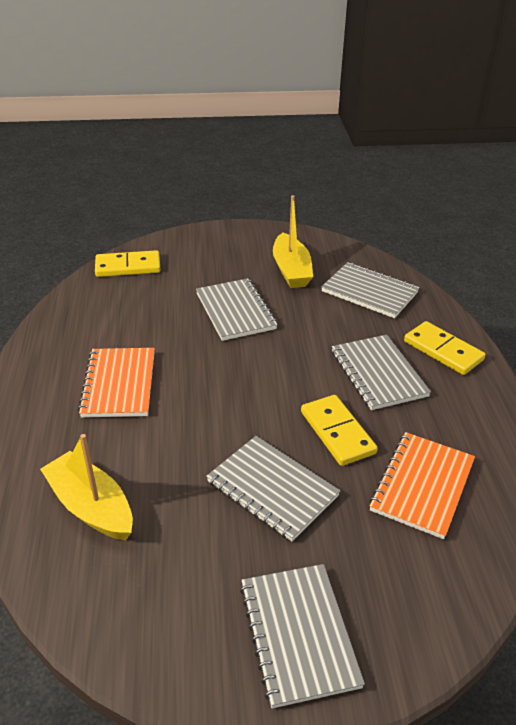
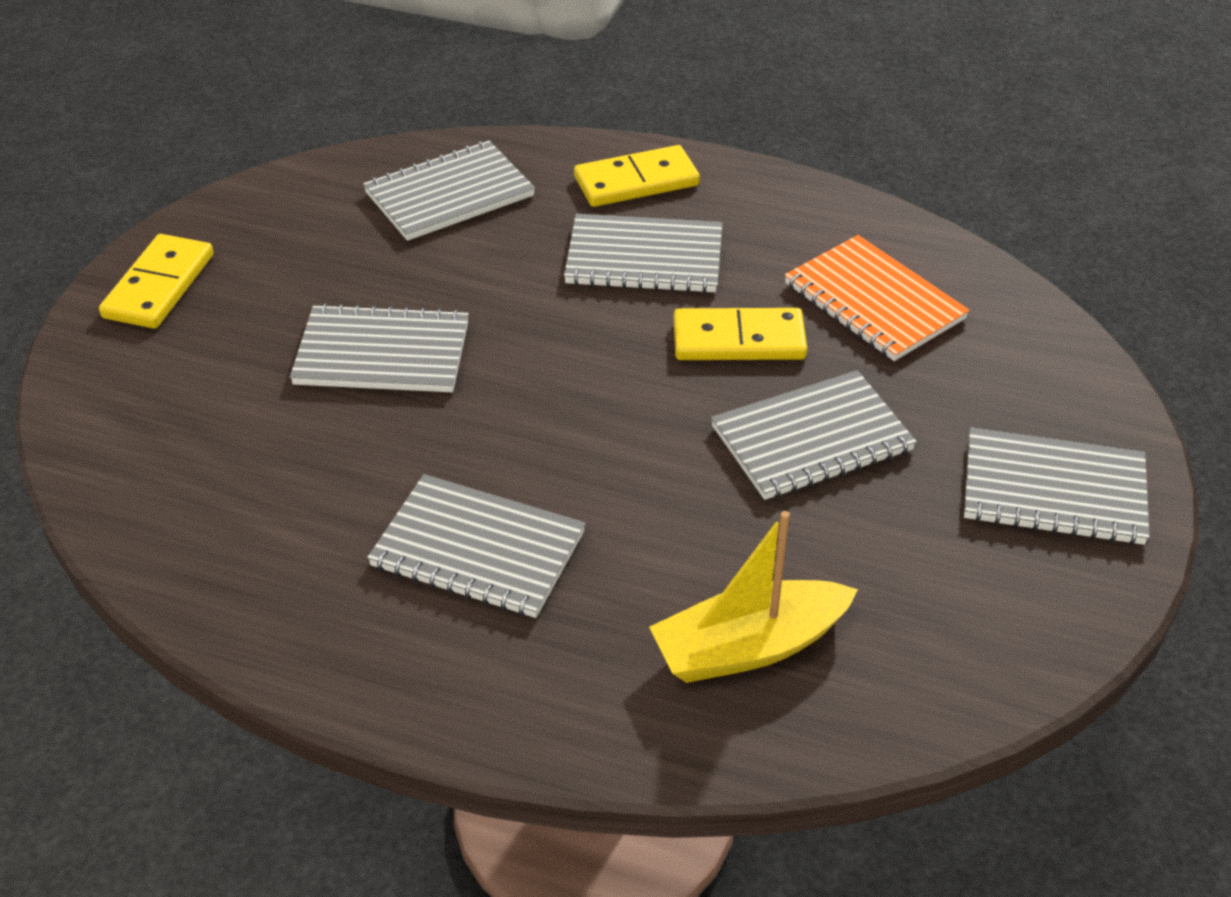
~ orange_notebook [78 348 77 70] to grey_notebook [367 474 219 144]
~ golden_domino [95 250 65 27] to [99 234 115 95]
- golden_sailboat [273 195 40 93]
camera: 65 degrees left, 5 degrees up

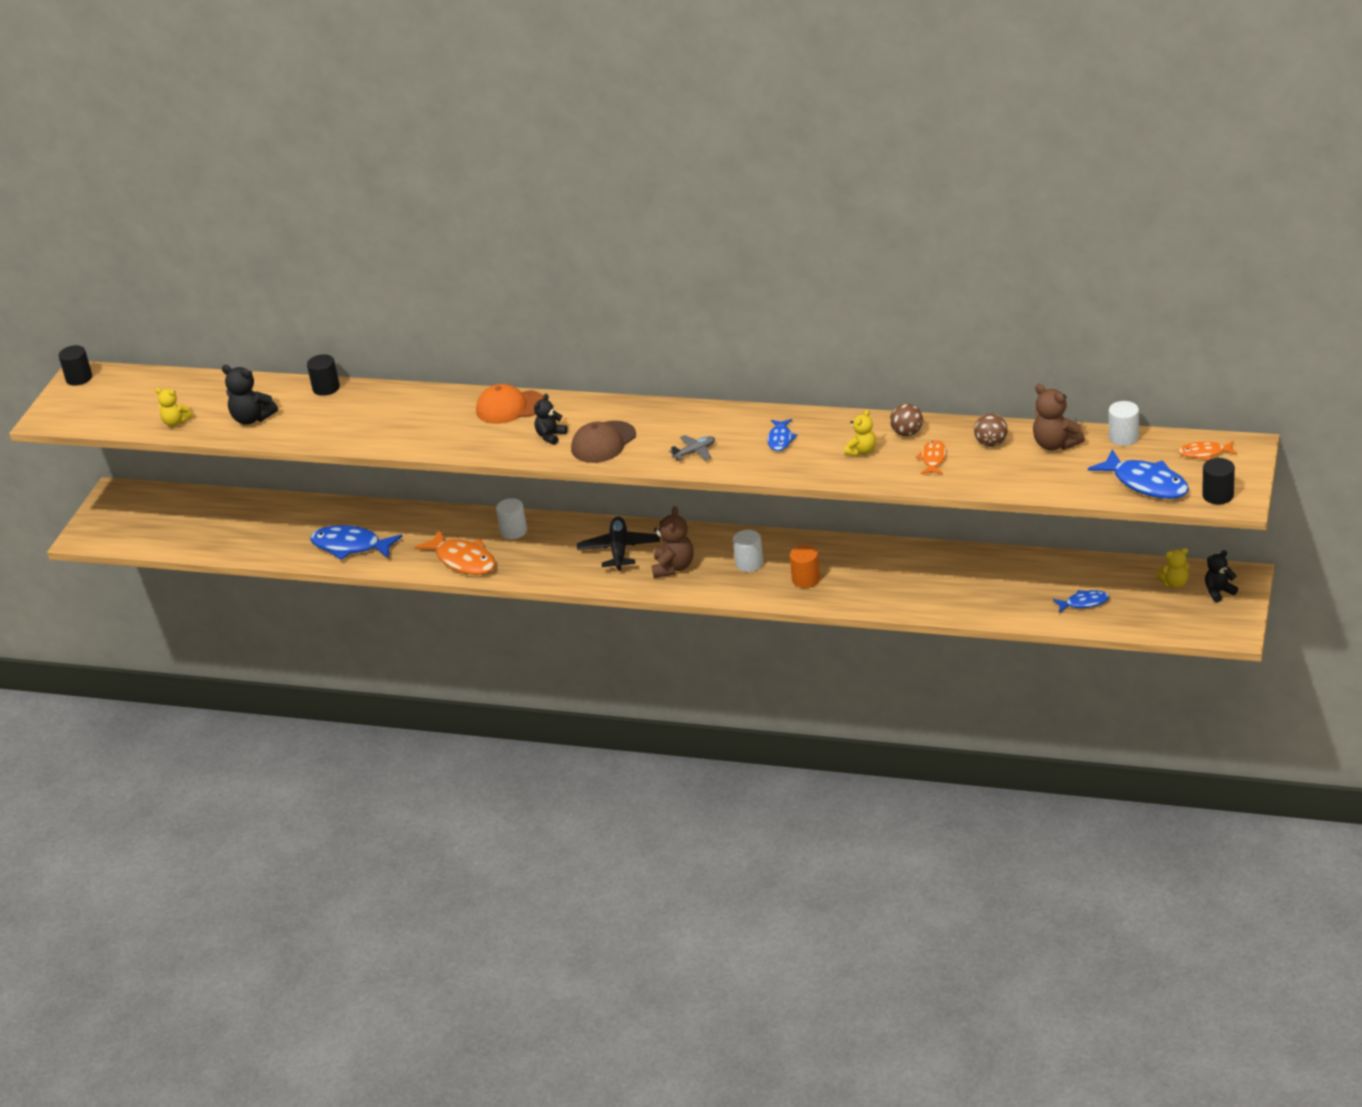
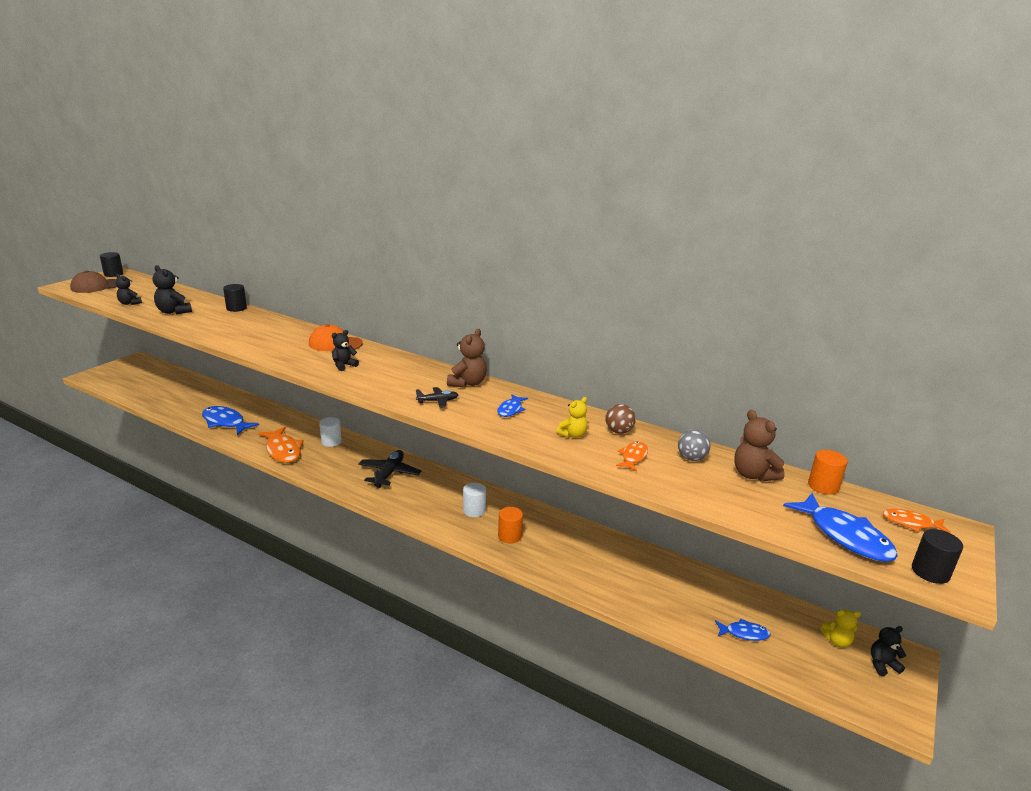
~ golden_teddy_bear [155 388 38 38] to jet-black_teddy_bear [115 274 27 31]
~ brown_baseball_cap [571 421 65 42] to [70 270 47 23]
~ brown_teddy_bear [652 506 42 72] to [447 329 40 59]
~ grey_aeroplane [669 435 46 26] to jet-black_aeroplane [416 387 42 21]
~ brown_play_ball [974 413 34 34] to grey_play_ball [678 429 33 32]
~ pure_white_cylinder [1109 401 30 45] to orange_cylinder [808 450 40 45]
camera: 10 degrees right, 10 degrees down

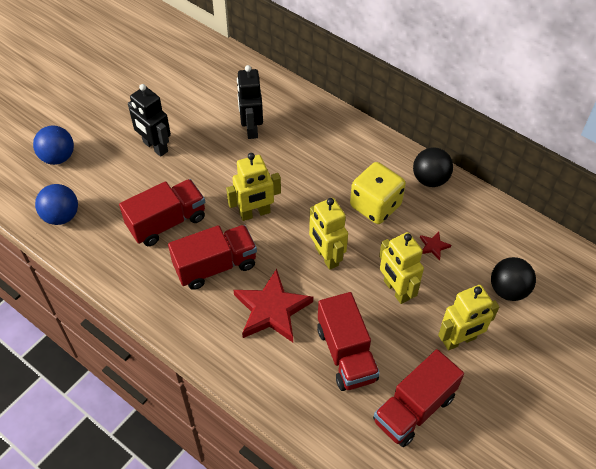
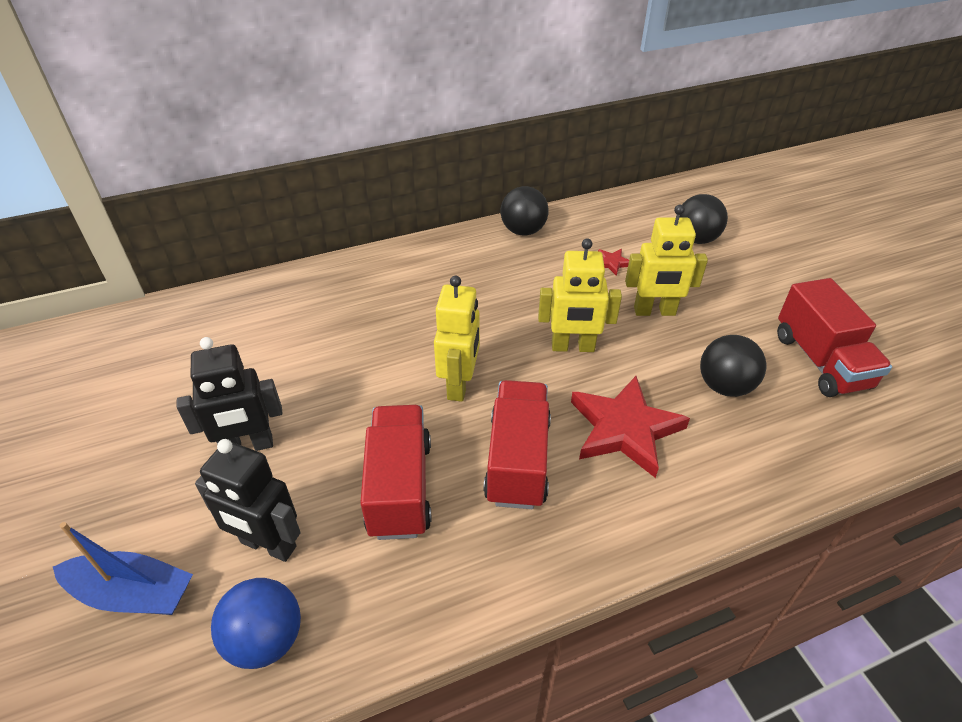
~ royal_blue_play_ball [33 126 41 39] to royal_blue_sailboat [53 522 140 93]
~ jet-black_toy_robot [237 65 26 74] to [195 439 106 123]
~ red_truck [317 292 63 99] to jet-black_play_ball [700 335 66 62]
- golden_game_die [350 162 56 62]
- golden_toy_robot [438 285 61 66]
camera: 60 degrees left, 10 degrees down

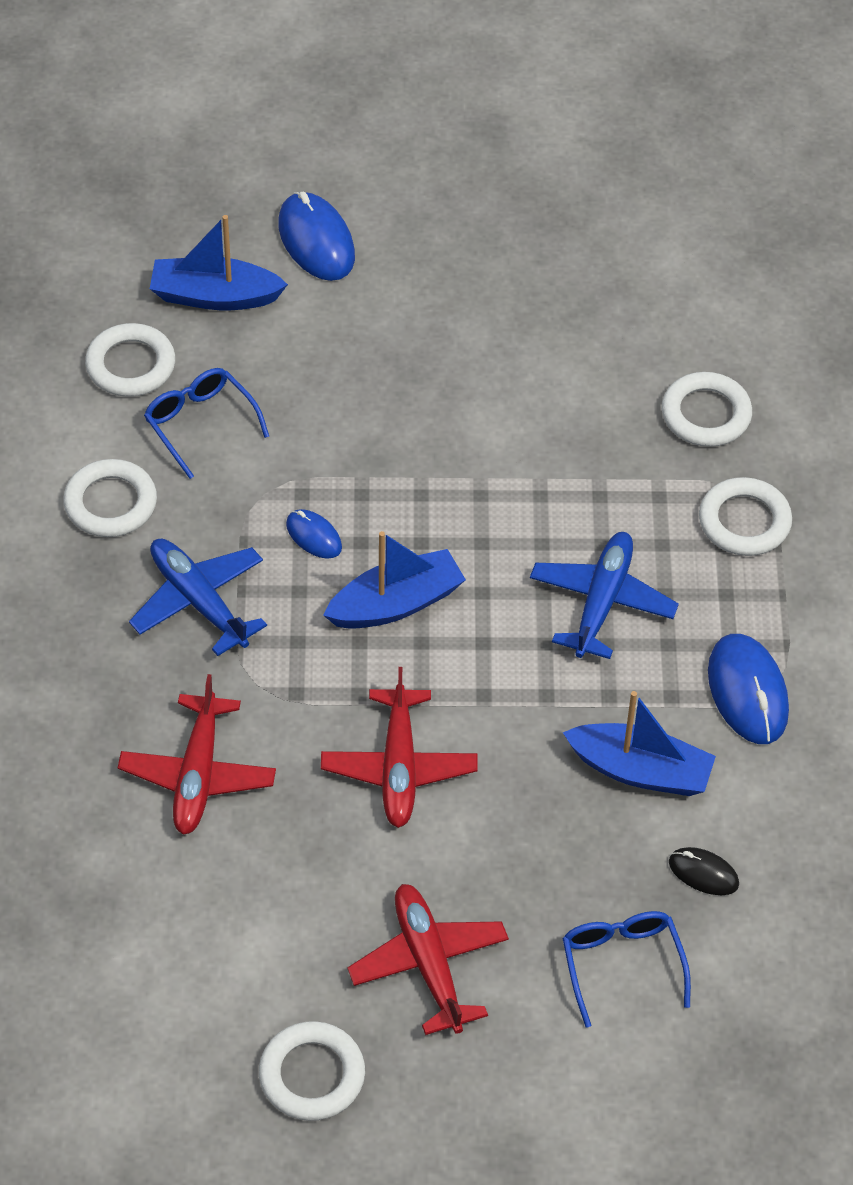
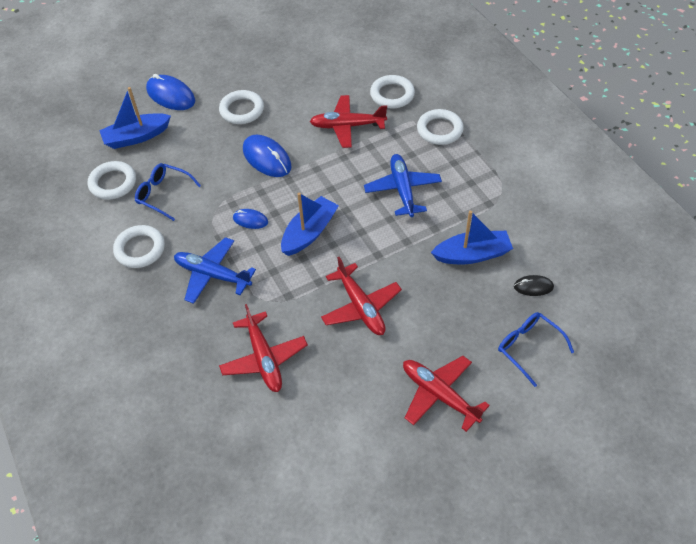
~ pure_white_hoop [259 1021 106 100] to [219 90 45 34]
~ royal_blue_computer_mouse [708 634 81 110] to [243 135 49 42]
+ red_aeroplane [310 95 77 53]
camera: 25 degrees left, 0 degrees up

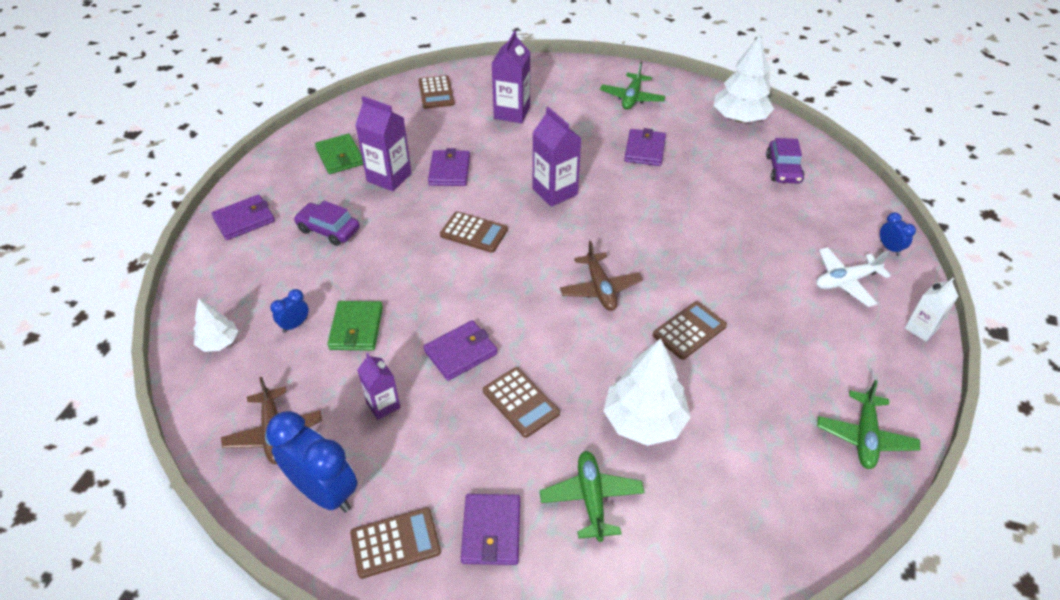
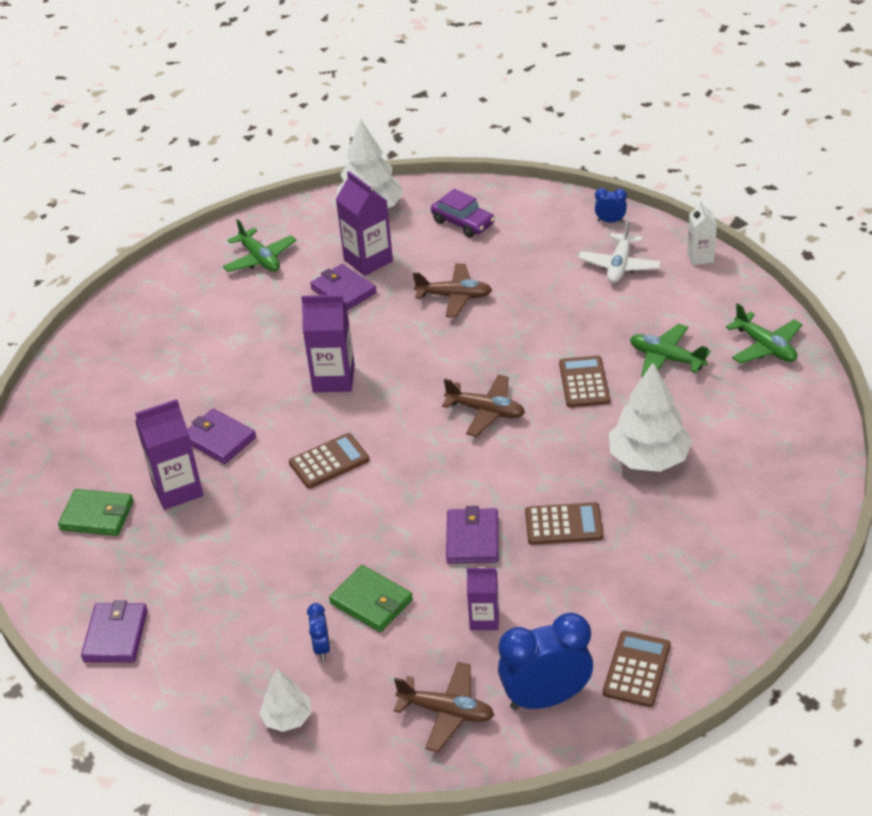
- violet_car [294 201 66 45]
- brown_calculator [418 75 37 34]
- violet_billfold [461 494 59 71]
~ violet_milk_carton [492 30 38 93] to [336 171 57 105]
~ leaf-green_aeroplane [540 451 105 91] to [630 324 80 53]
+ brown_aeroplane [413 264 79 54]
camera: 50 degrees left, 5 degrees down

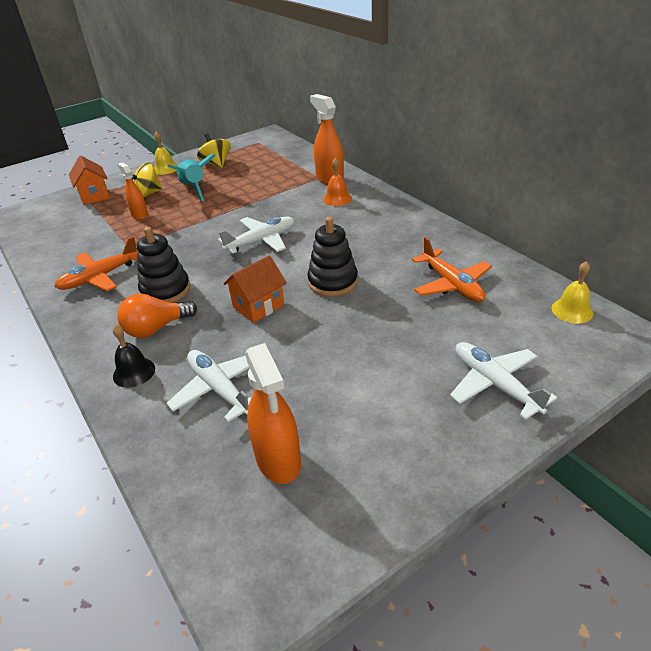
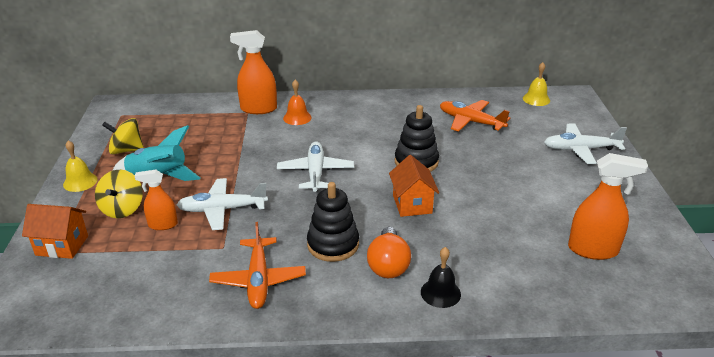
~ pure_white_aeroplane [166 350 85 72] to [177 178 91 52]
~ orange_aeroplane [412 237 80 65] = [440 100 70 32] 150 degrees counterclockwise
camera: 60 degrees left, 5 degrees down

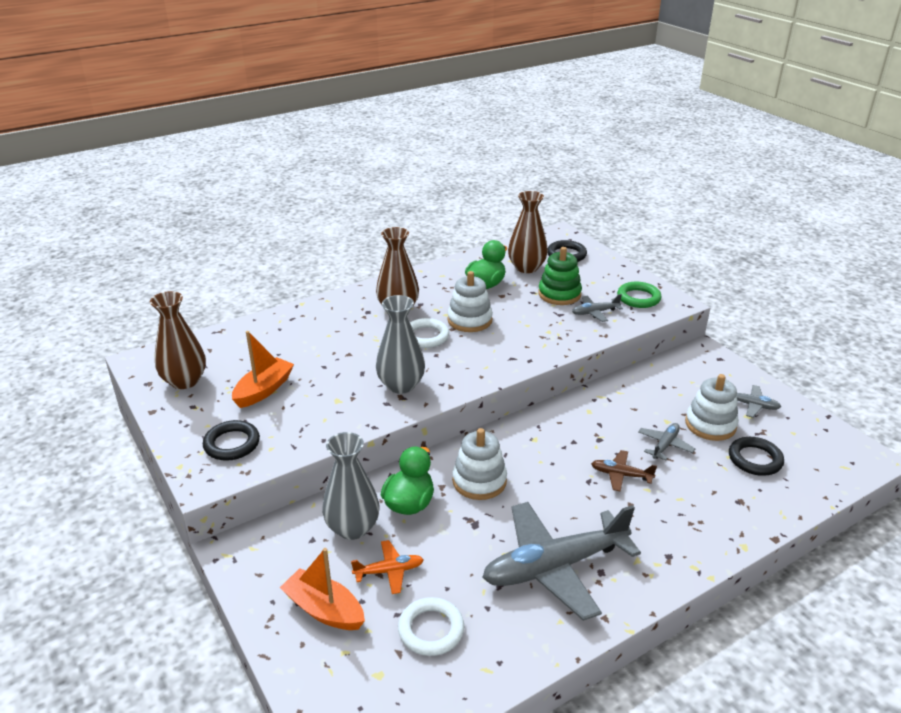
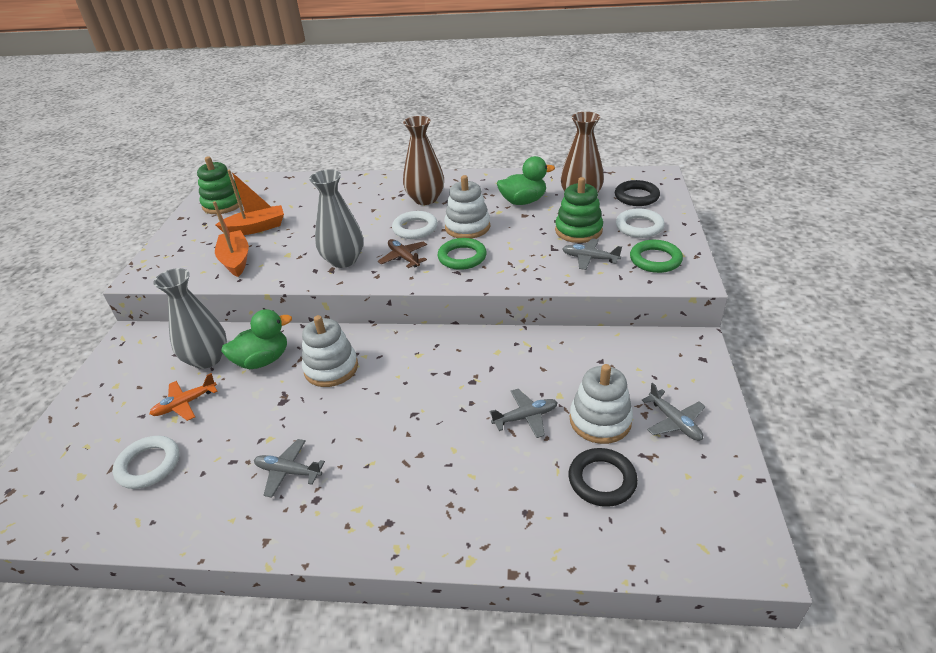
~ brown_vase [150 291 56 98] to leaf-green_ring_stacker [197 156 45 58]
- jet-black_hoop [203 420 57 41]
~ orange_sailboat [280 548 85 82] to [213 201 36 76]
~ orange_aeroplane [351 540 73 54] = [149 373 69 48] 120 degrees clockwise
~ grey_aeroplane [482 502 159 119] = [254 439 71 59] x0.44
~ brown_aeroplane [591 450 66 42] to [378 239 49 29]
+ leaf-green_hoop [437 238 50 32]
+ pure_white_hoop [616 209 49 29]
camera: 40 degrees right, 5 degrees up

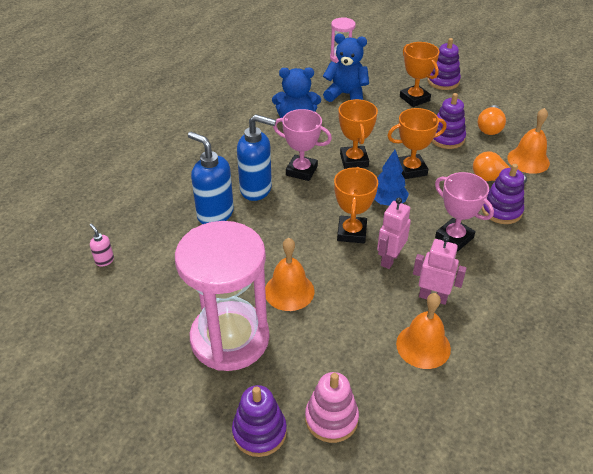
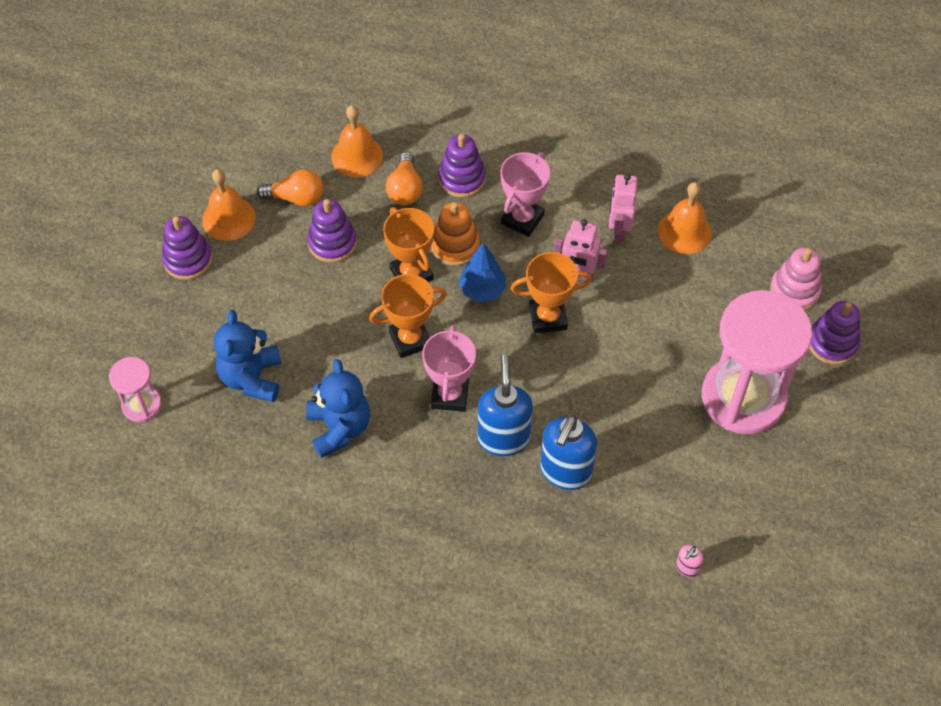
~ orange_school_bell [265 238 50 73] to [202 169 54 72]
- orange_prize_cup [400 42 40 65]
+ orange_ring_stacker [431 202 49 64]
camera: 105 degrees left, 15 degrees up

